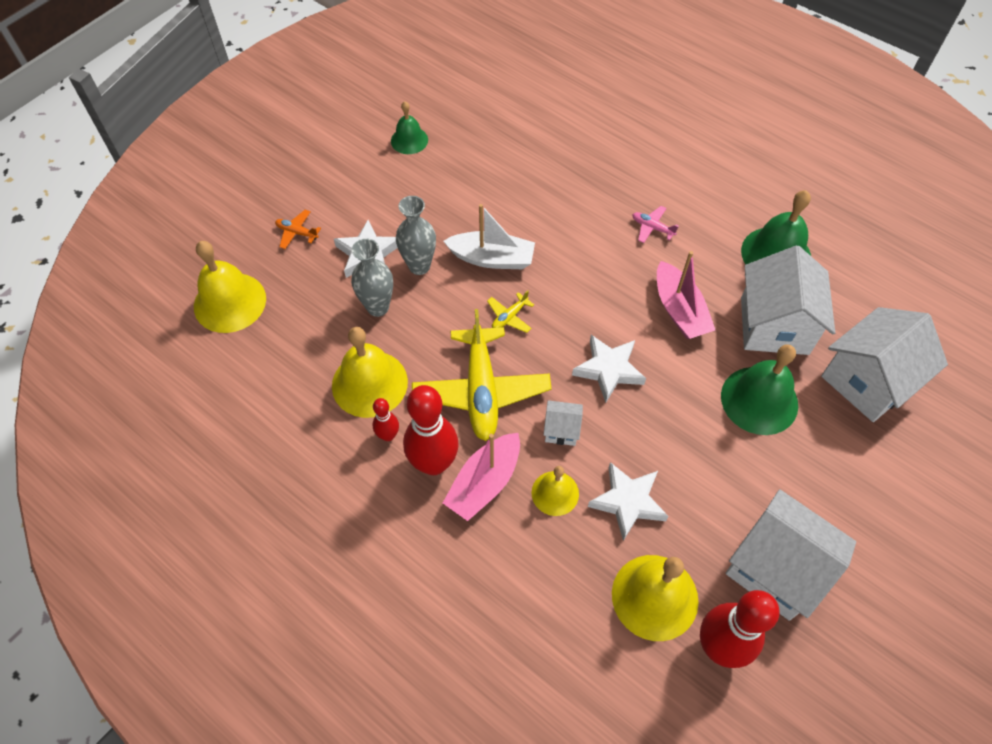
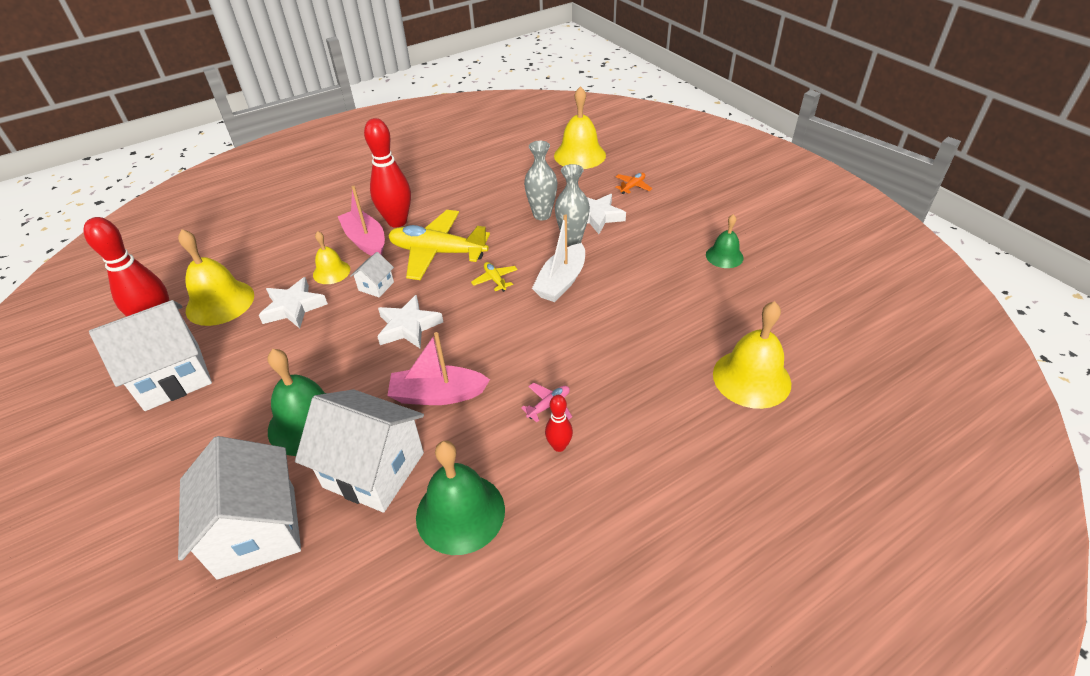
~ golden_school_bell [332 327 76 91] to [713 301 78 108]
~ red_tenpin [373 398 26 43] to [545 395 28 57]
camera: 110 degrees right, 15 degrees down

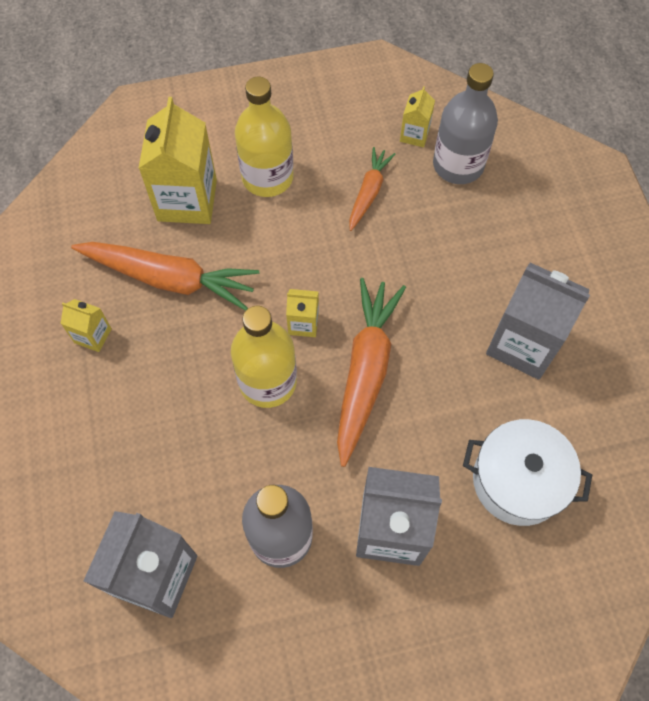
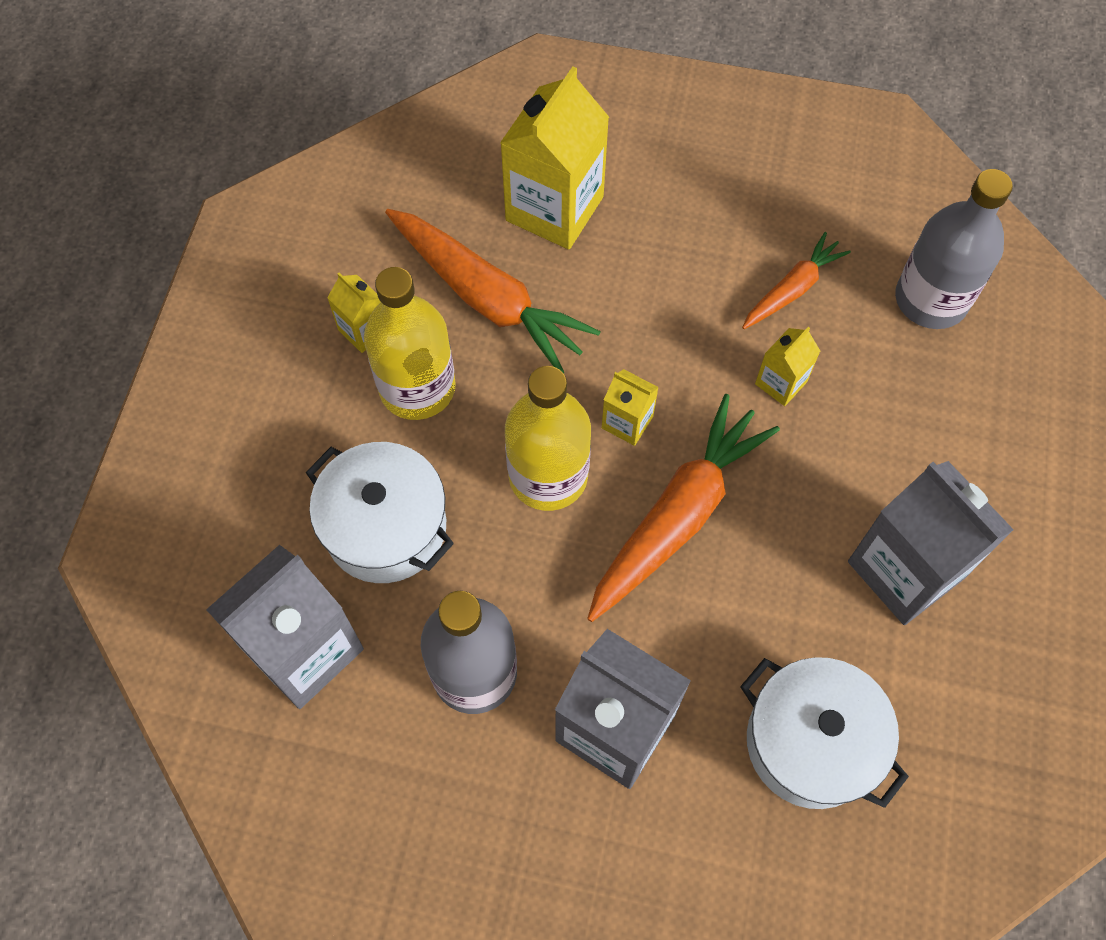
~ golden_drink_bottle [235 77 59 120] to [364 267 92 153]
~ golden_milk_carton [400 86 35 61] to [755 327 65 79]
+ pure_white_pot [306 442 148 141]
camera: 25 degrees right, 0 degrees up

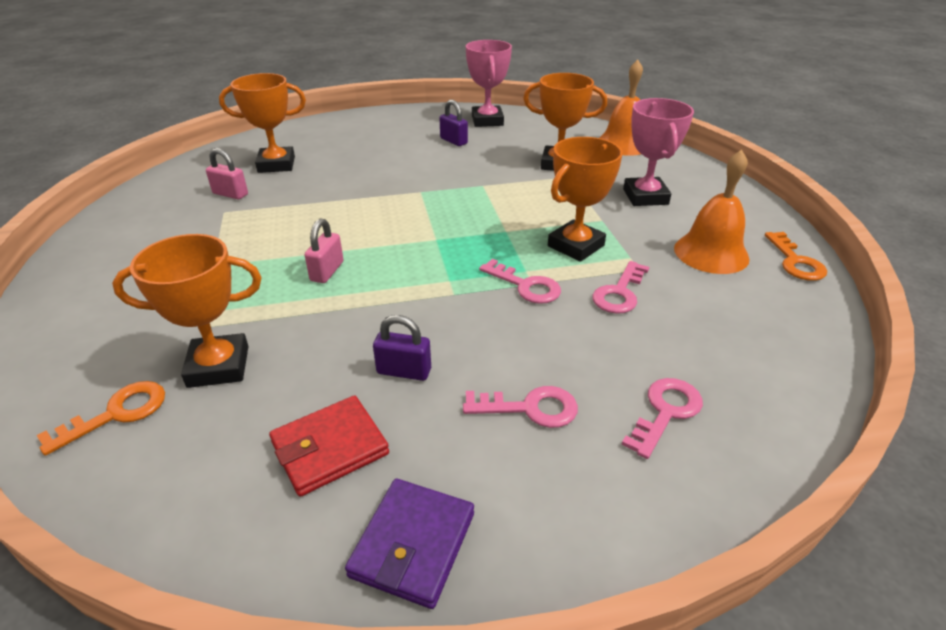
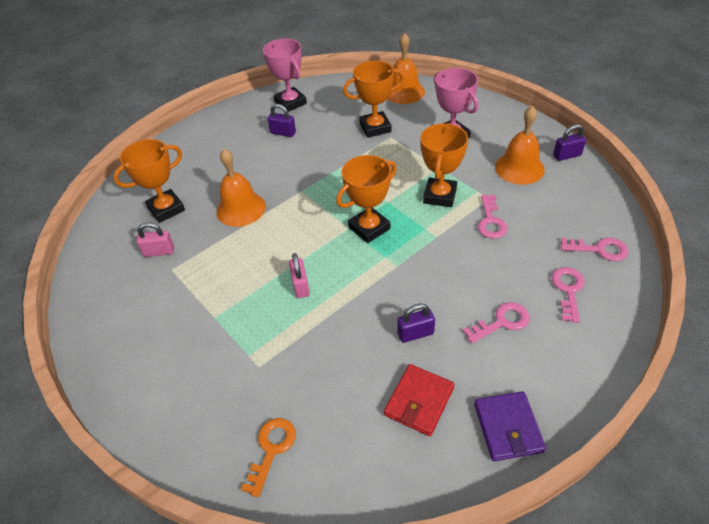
~ orange_prize_cup [112 234 150 154] to [336 155 61 88]
~ rose-pink_key [479 259 82 45] to [561 238 67 23]
~ orange_key [765 232 62 49] to violet_small_lock [553 124 33 37]
+ orange_school_bell [216 149 50 78]
camera: 25 degrees left, 10 degrees up

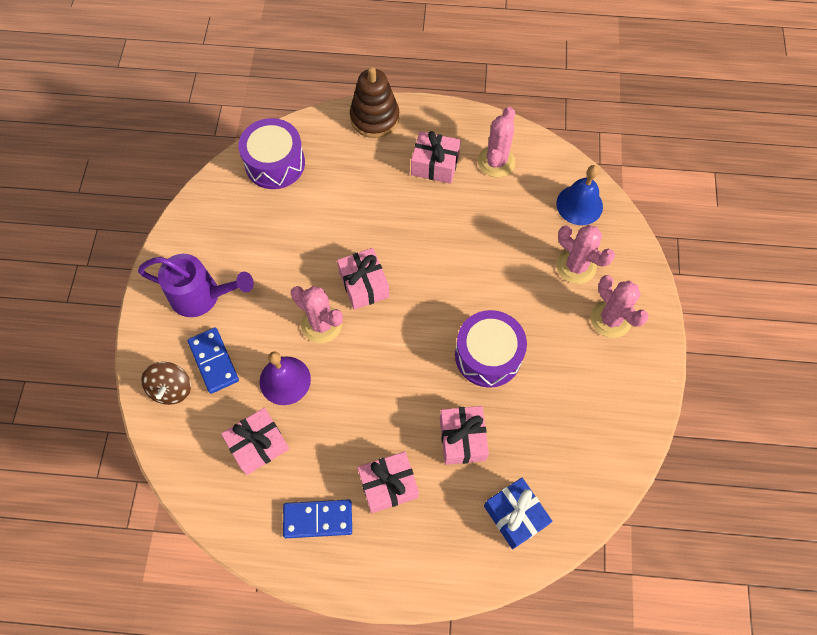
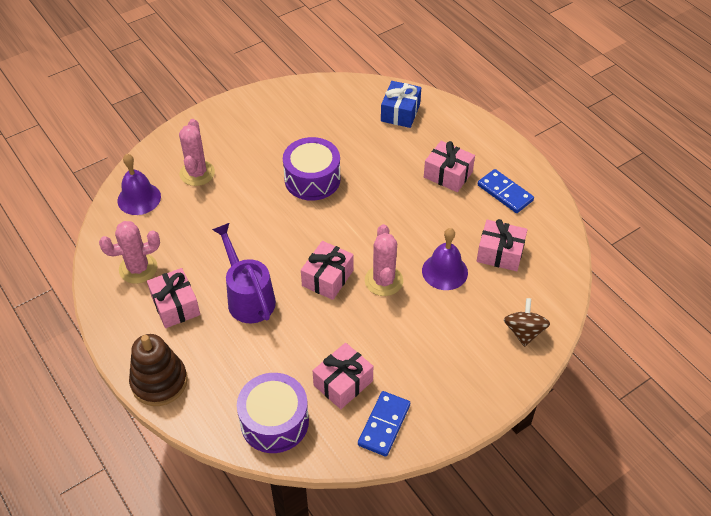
~ violet_sprinkling_can [138 254 116 63] to [212 223 64 100]
~ brown_whirligig [141 362 50 43] = [504 298 46 49] 45 degrees counterclockwise
~ royal_blue_domino [188 328 51 66] to [358 391 52 66]
~ rose-pink_gift [440 406 49 59] to [313 343 60 66]
~ royal_blue_school_bell [556 165 47 60] to violet_school_bell [117 154 44 61]
- rose-pink_cactus [591 275 58 63]
camera: 130 degrees left, 15 degrees down

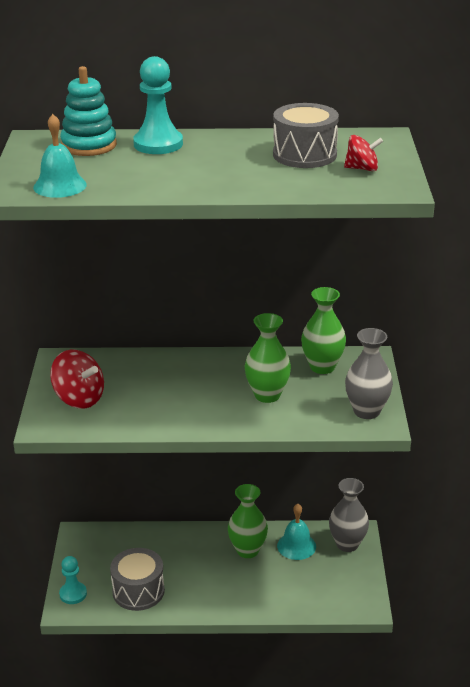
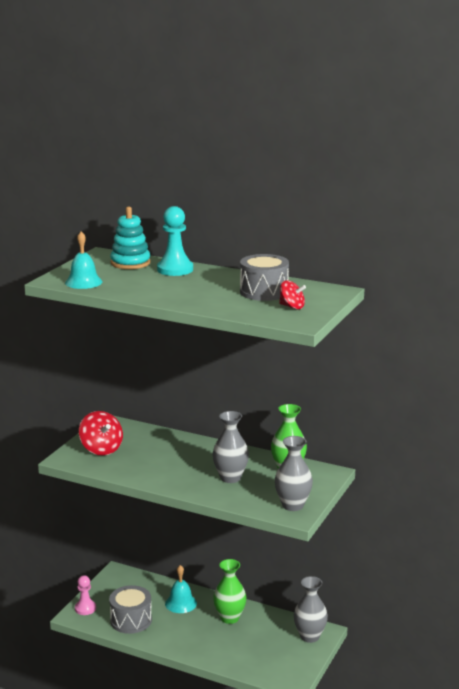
~ turquoise_game_pawn [59 556 28 48] to rose-pink_game_pawn [75 575 21 40]
~ leaf-green_vase [244 313 47 90] to grey_vase [213 411 36 72]
~ turquoise_school_bell [277 504 39 56] to [165 565 32 48]
camera: 25 degrees right, 10 degrees down

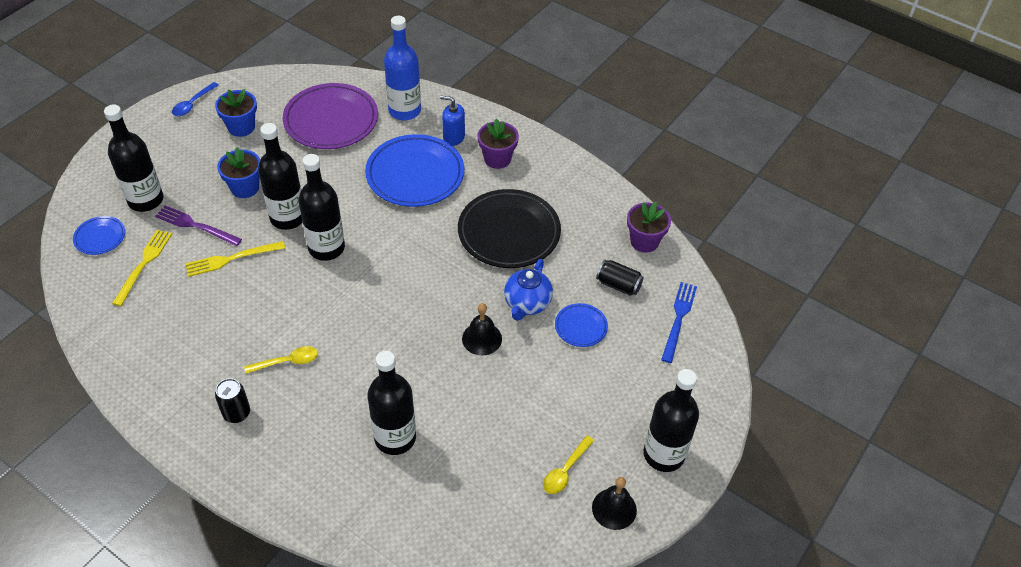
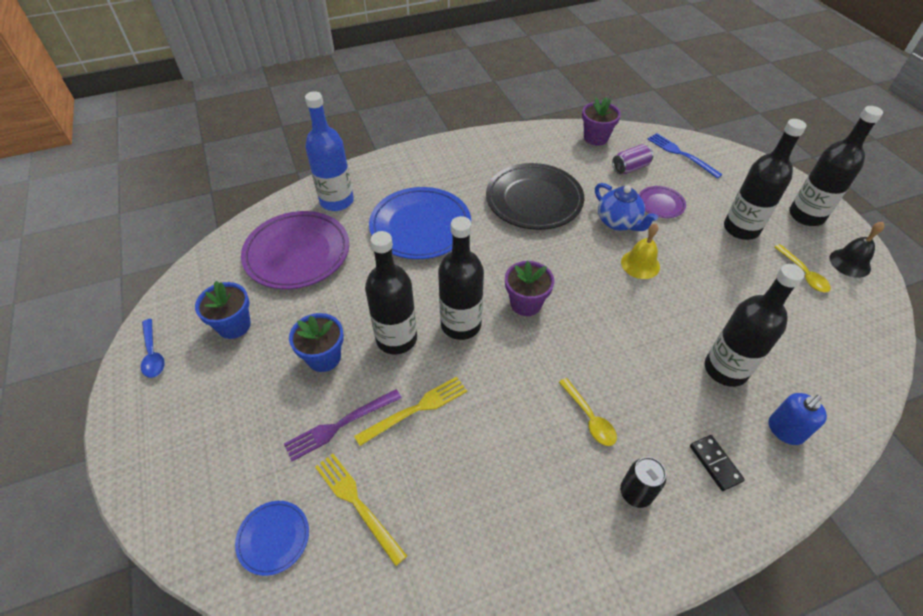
~ jet-black_drink_bottle [104 104 59 108] to [724 119 83 121]
~ golden_table_fork [185 241 100 36] = [354 376 113 70] 135 degrees counterclockwise
~ golden_teaspoon [244 346 74 28] = [559 378 58 68] 135 degrees clockwise
~ royal_blue_pump_bottle [440 96 25 50] to [769 393 58 52]
~ jet-black_school_bell [462 303 40 52] to golden_school_bell [621 223 39 56]
~ violet_flower_pot [478 119 41 50] to [505 261 49 55]
~ royal_blue_plate [555 303 53 44] to violet_plate [639 186 47 32]
~ jet-black_can [596 260 48 36] to violet_can [612 144 41 30]
+ jet-black_domino [690 435 55 56]
camera: 55 degrees left, 0 degrees up

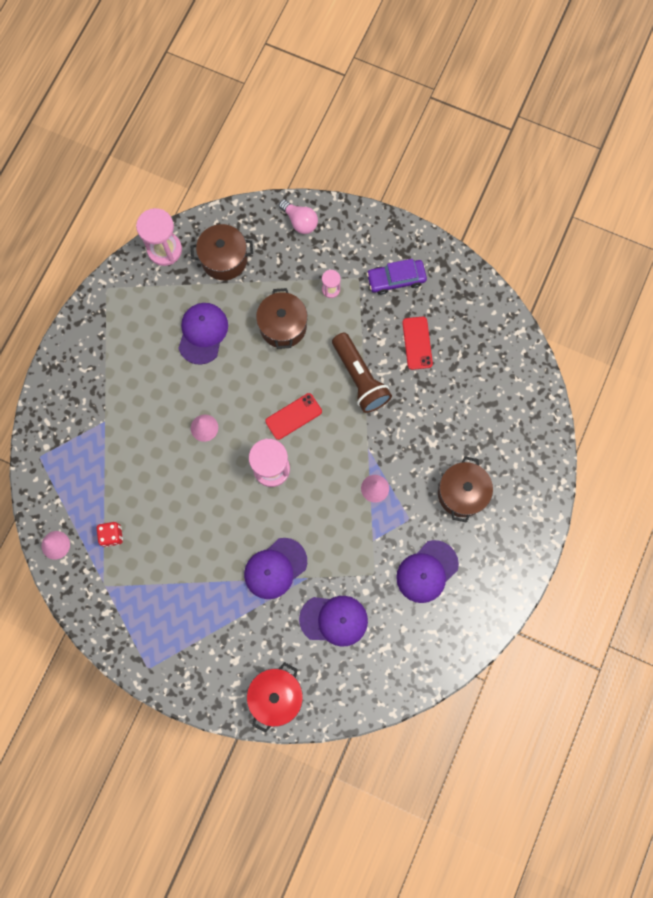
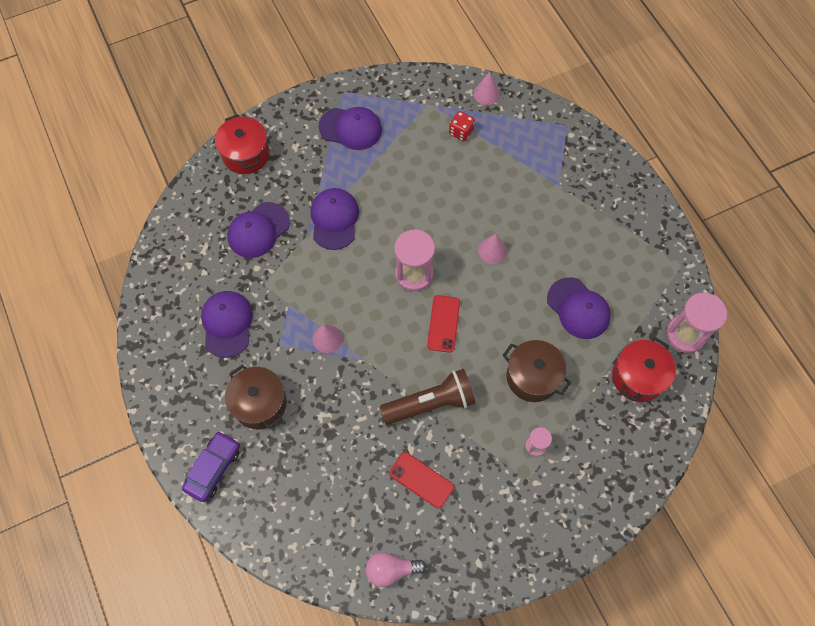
~ brown_pot [191 224 62 56] to red_pot [612 337 64 65]
~ rose-pink_lightbulb [279 200 39 34] to [366 552 60 35]
~ brown_pocket_torch [332 333 60 80] = [380 369 96 56] 150 degrees clockwise
~ violet_car [367 259 60 36] to [182 431 58 71]
+ violet_baseball_cap [319 107 63 43]
camera: 130 degrees right, 10 degrees down

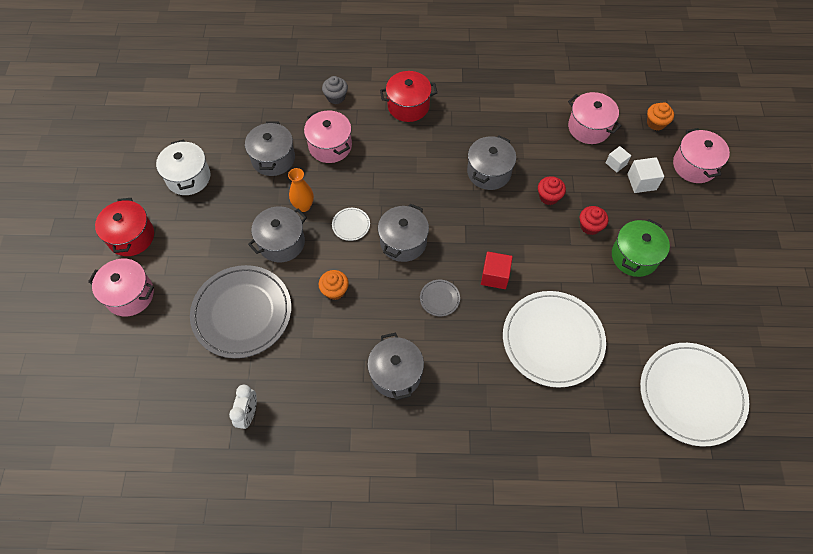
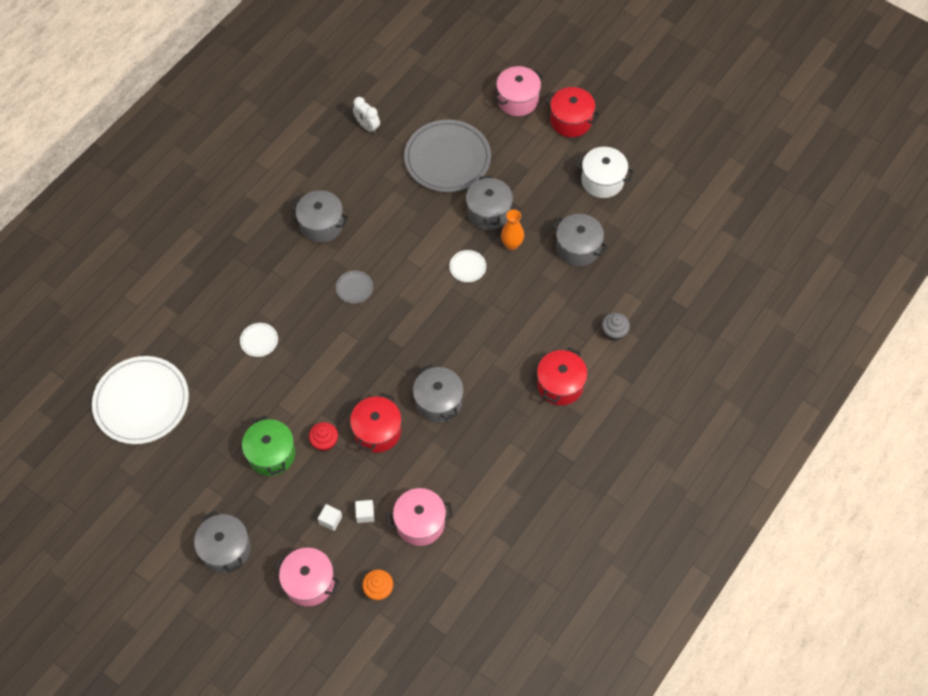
- rose-pink_pot [304 110 48 53]
- orange_muffin [319 270 30 30]
~ grey_pot [378 203 51 59] to [194 511 57 62]
- red_cube [481 251 32 38]
~ pure_white_plate [503 291 103 97] = [240 323 38 34] x0.41
~ red_muffin [538 176 28 29] to red_pot [350 393 52 60]
~ pure_white_cube [627 157 37 36] = [318 504 24 27] x0.67
camera: 125 degrees right, 0 degrees up

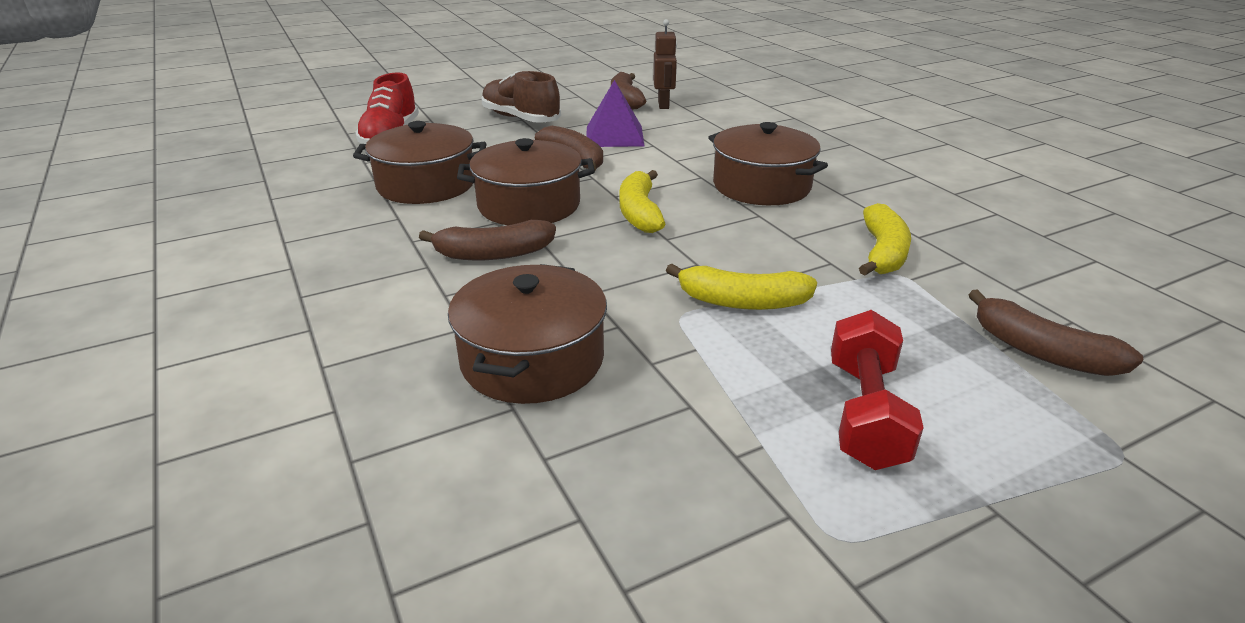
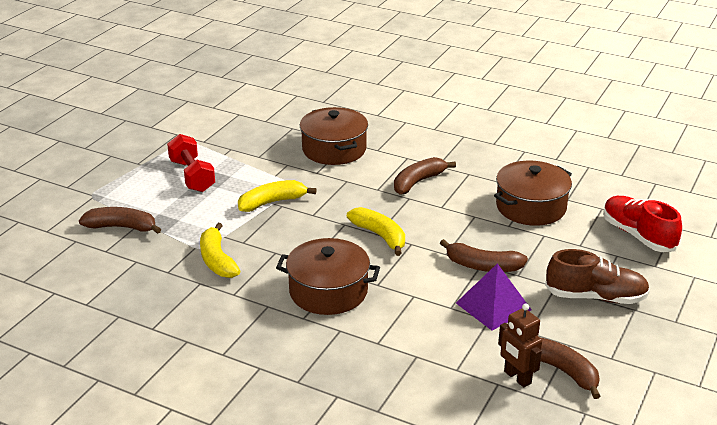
- brown_pot [457 138 138 87]
camera: 145 degrees right, 0 degrees up

